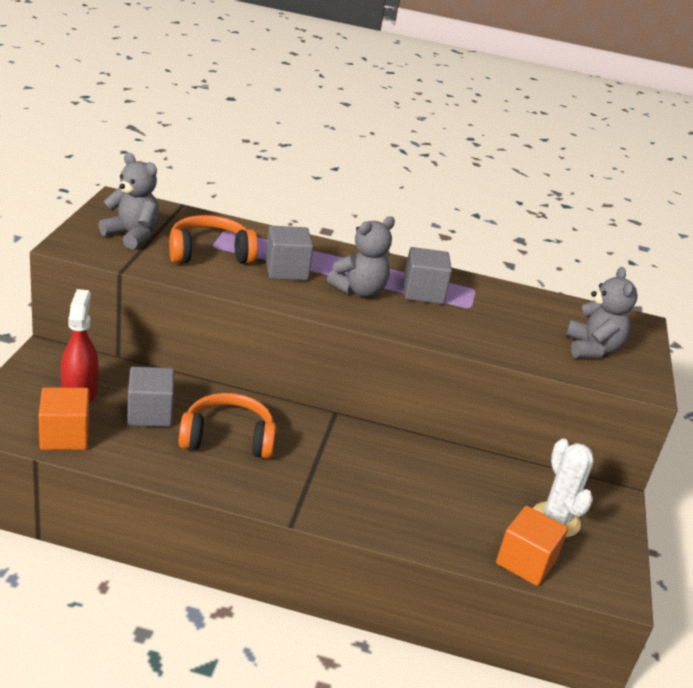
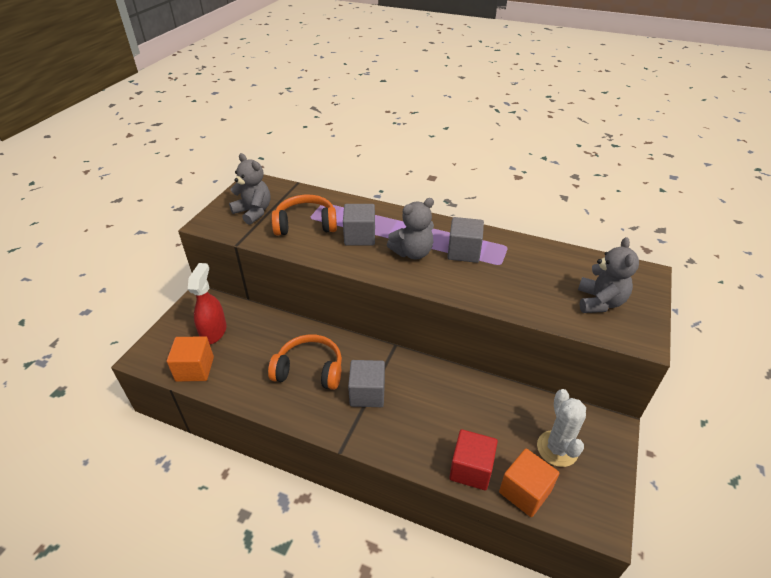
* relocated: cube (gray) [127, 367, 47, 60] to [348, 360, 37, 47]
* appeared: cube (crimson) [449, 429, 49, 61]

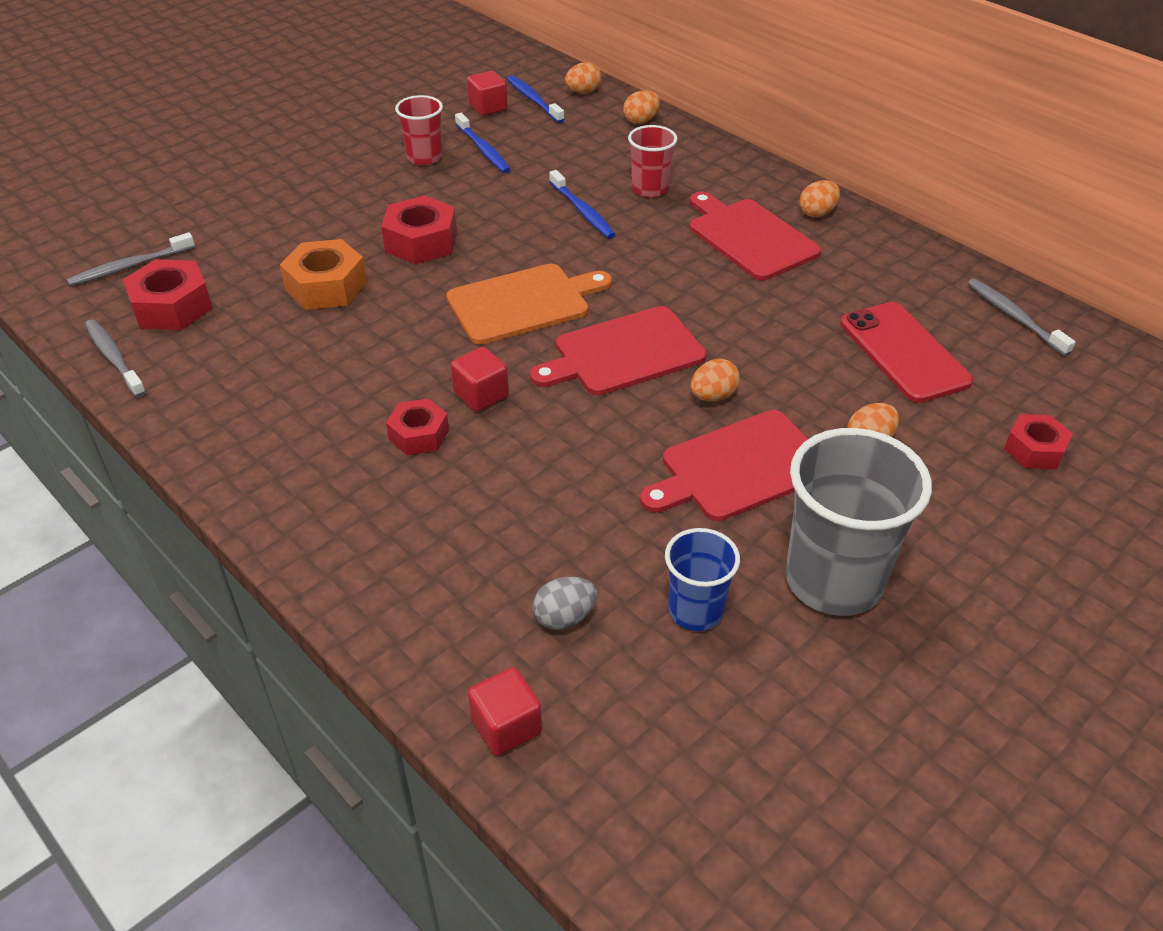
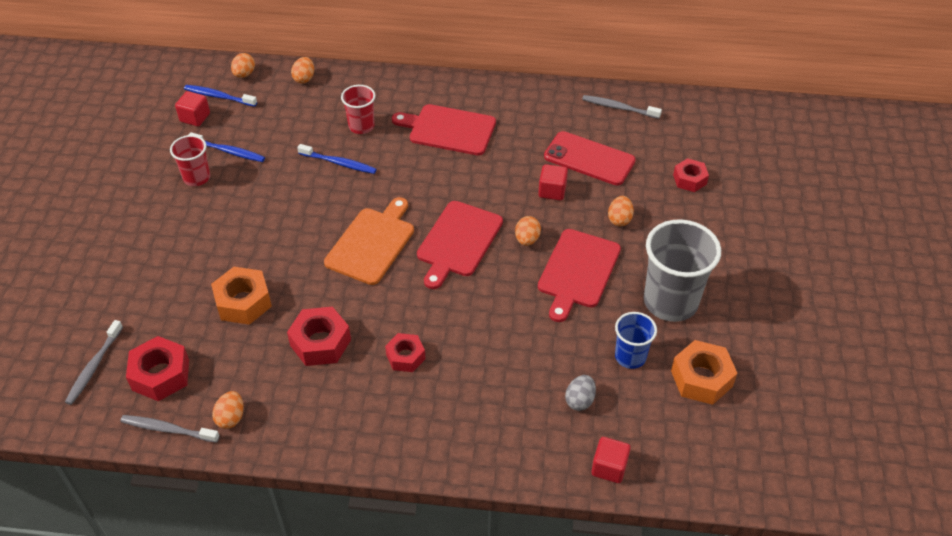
* relocated: egg (bright orange) [800, 180, 40, 37] to [212, 391, 32, 38]
* relocated: hexagon nut (crimson) [381, 195, 76, 69] to [287, 307, 64, 59]
* relocated: cube (crimson) [451, 347, 58, 65] to [538, 164, 30, 37]
* appeared: hexagon nut (bright orange) [671, 340, 67, 65]

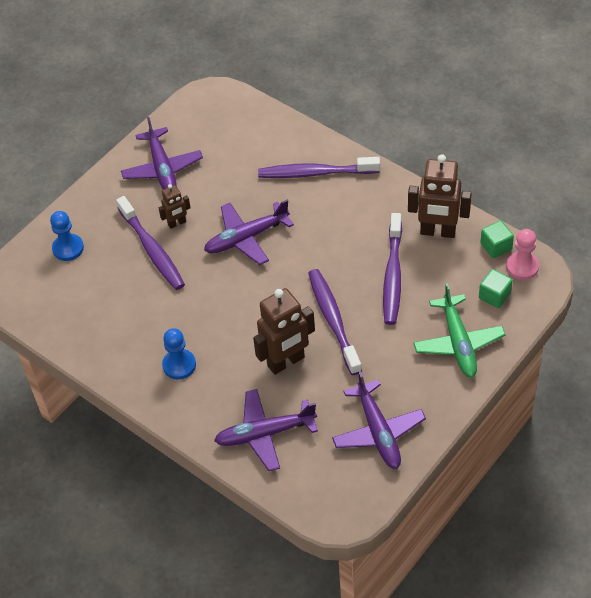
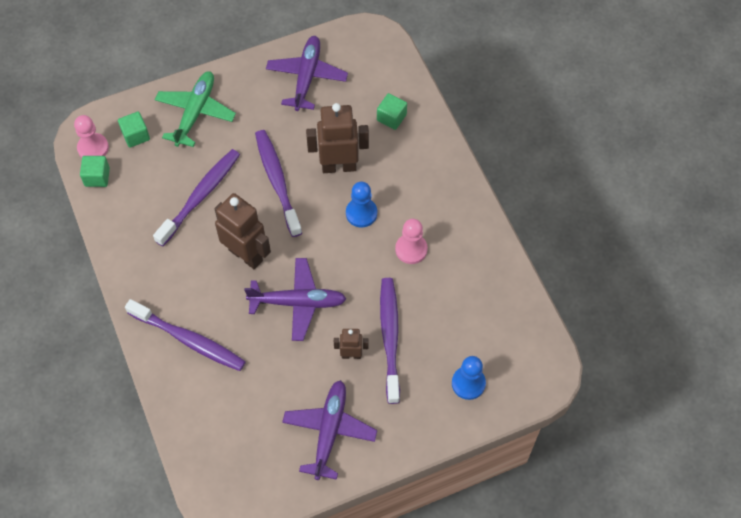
* relocated: toy robot (russet) [408, 154, 64, 84] to [215, 193, 56, 76]
* spun: toothbrush (violet) [308, 269, 54, 106] = [255, 130, 47, 107] 150 degrees clockwise
* relocated: chess pawn (royal blue) [162, 328, 34, 52] to [346, 182, 31, 45]
* exchanged: plane (violet) [214, 389, 104, 82] to cube (emerald) [377, 93, 30, 37]
* appeared: chess pawn (rosy) [395, 219, 33, 45]

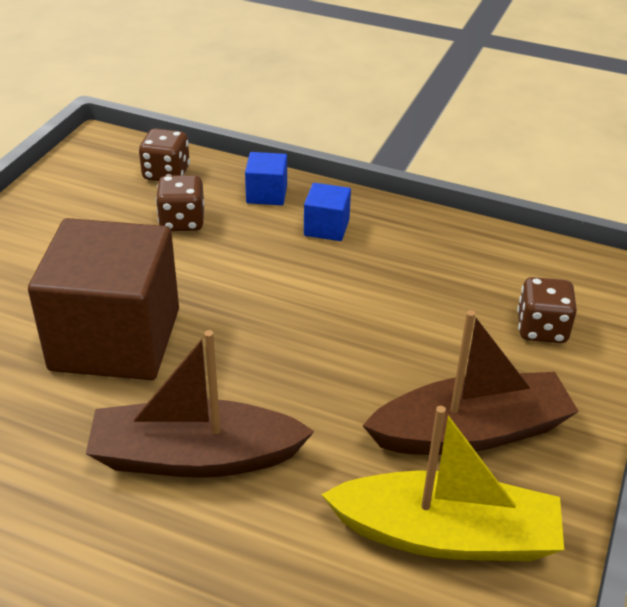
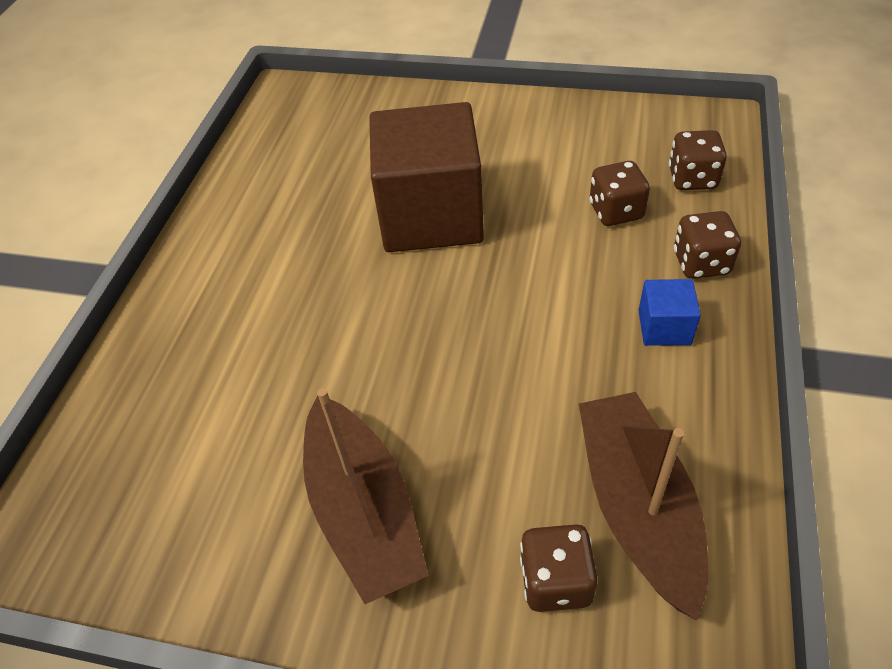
* exchanged: cube (royal blue) [245, 152, 42, 53] to die (russet) [674, 211, 67, 68]
* relocated: toy boat (russet) [86, 330, 229, 148] to [579, 392, 130, 228]
* missing: toy boat (golden) [321, 406, 243, 155]

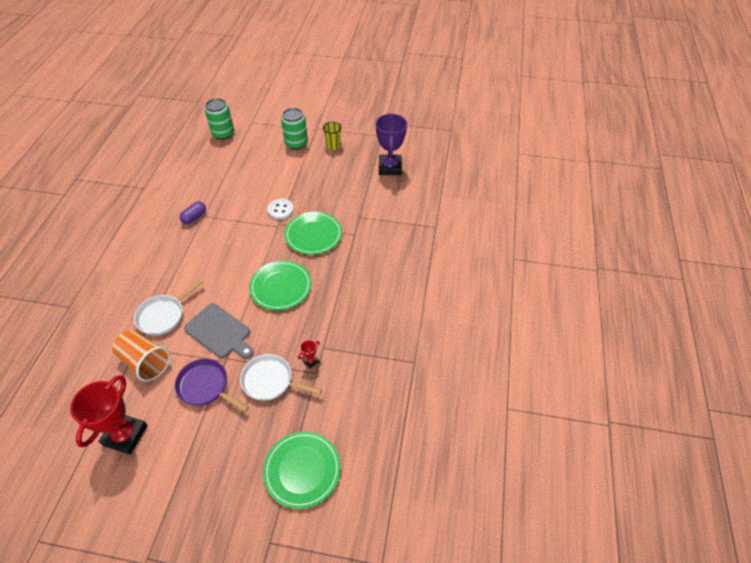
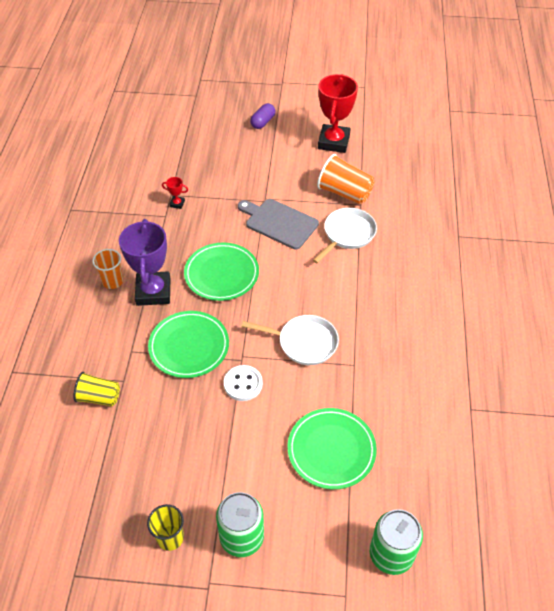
* relocated: trophy (violet) [375, 113, 32, 62] to [119, 219, 52, 87]
* relocated: pill (violet) [180, 201, 26, 23] to [250, 103, 25, 26]
* spun: trophy (crimson) [298, 340, 22, 28] = [162, 177, 26, 32] 60 degrees clockwise
* relocated: frying pan (pure white) [240, 354, 82, 47] to [242, 315, 97, 50]
* missing: frying pan (violet) [175, 359, 74, 53]
* relocated: plate (emerald) [263, 431, 78, 78] to [288, 408, 89, 81]
* appeared: cup (bright orange) [93, 249, 30, 40]
* appeared: cup (golden) [73, 372, 47, 34]

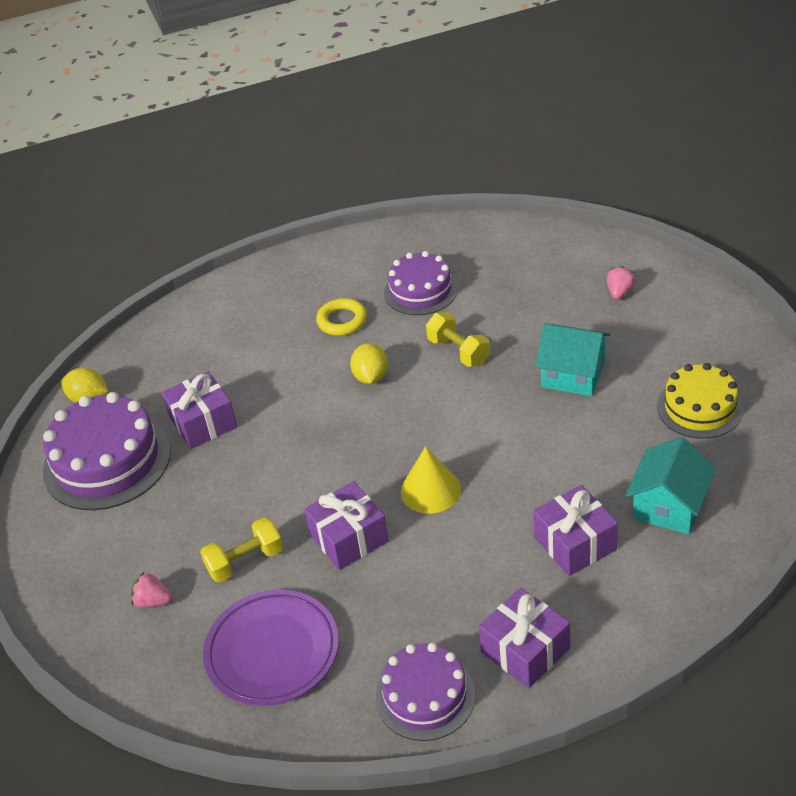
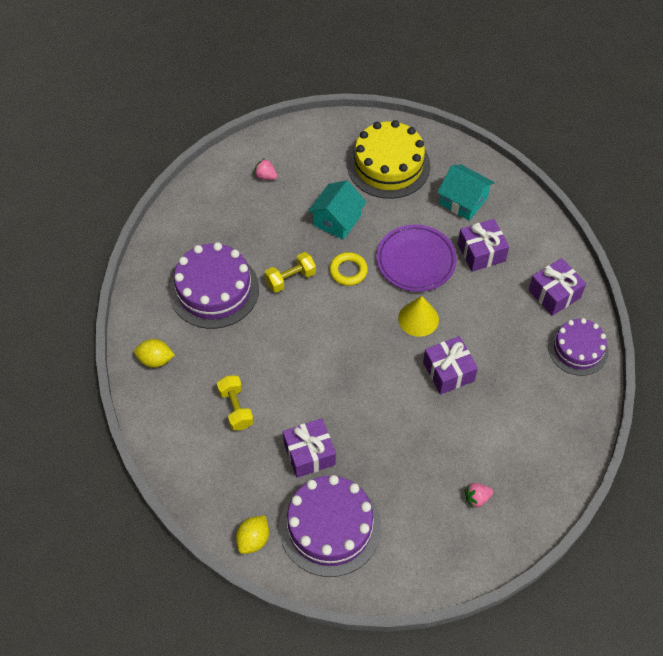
* size: cake (violet) [384, 251, 74, 64] = [169, 242, 90, 87] x1.56
* relocated: hoop (golden) [316, 298, 51, 38] to [329, 252, 39, 34]
* relocated: citrus fruit (golden) [350, 343, 38, 41] to [134, 339, 41, 29]
* size: cake (golden) [657, 363, 87, 76] = [347, 120, 83, 79] x1.56
* relocated: hand weight (golden) [200, 517, 83, 65] to [217, 375, 37, 55]
* spun: strawberry (rosy) [131, 571, 41, 37] = [465, 483, 28, 25] 45 degrees clockwise
* relocated: plate (violet) [203, 589, 136, 117] to [376, 225, 81, 67]

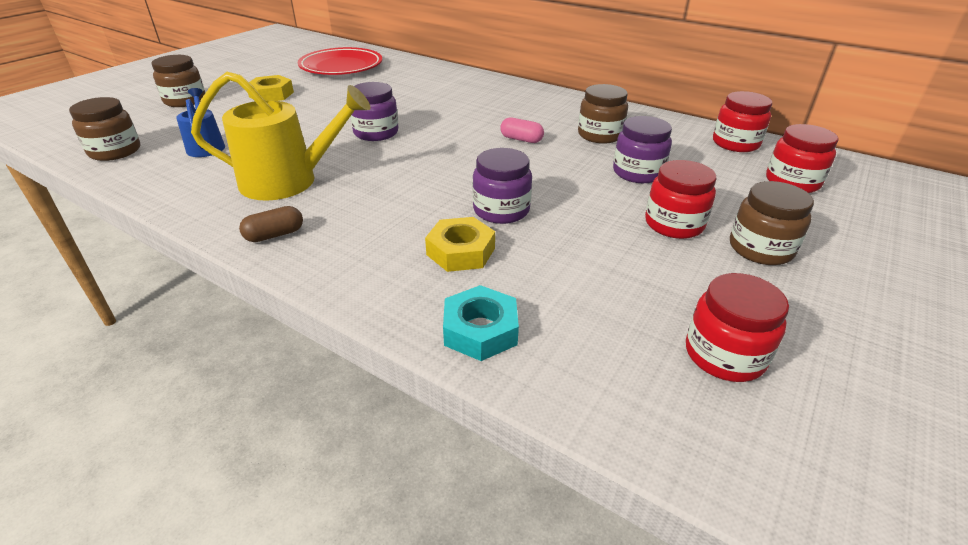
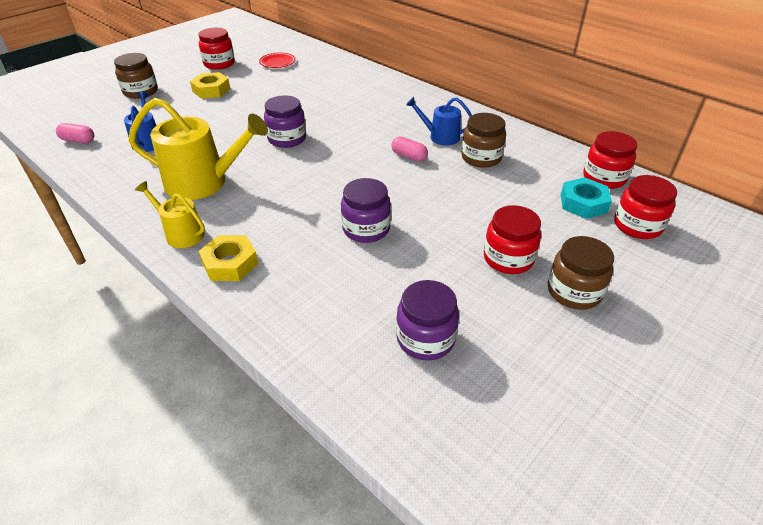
* size: plate (crimson) [298, 47, 84, 28] = [259, 53, 37, 15] x0.49
* exchanged: jar (russet) [69, 97, 71, 64] to pill (rosy) [56, 123, 38, 20]
* relocated: jar (violet) [613, 116, 59, 67] to [396, 280, 63, 80]
* exchanged: pill (russet) [239, 206, 64, 36] to sprinkling can (golden) [135, 181, 70, 67]
* relocated: hexagon nut (golden) [425, 217, 70, 55] to [199, 235, 59, 46]
* relocated: jar (crimson) [686, 273, 103, 109] to [198, 27, 37, 43]
* relocated: hexagon nut (aqua) [443, 285, 76, 76] to [561, 177, 51, 42]
* appeared: sprinkling can (royal blue) [406, 97, 66, 49]

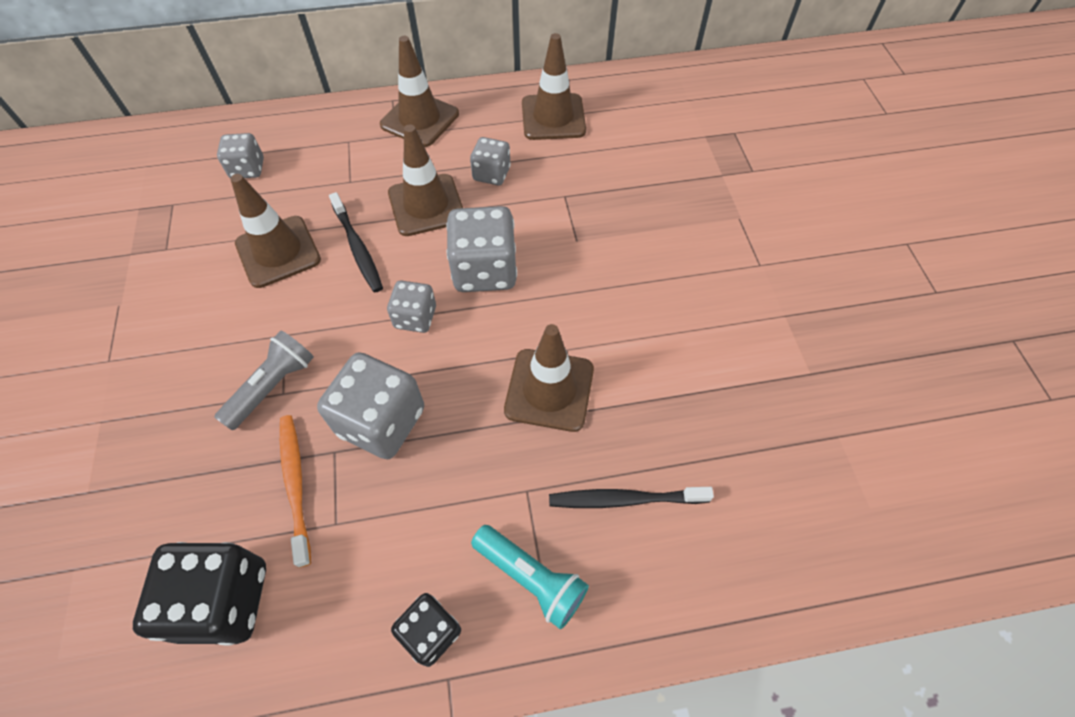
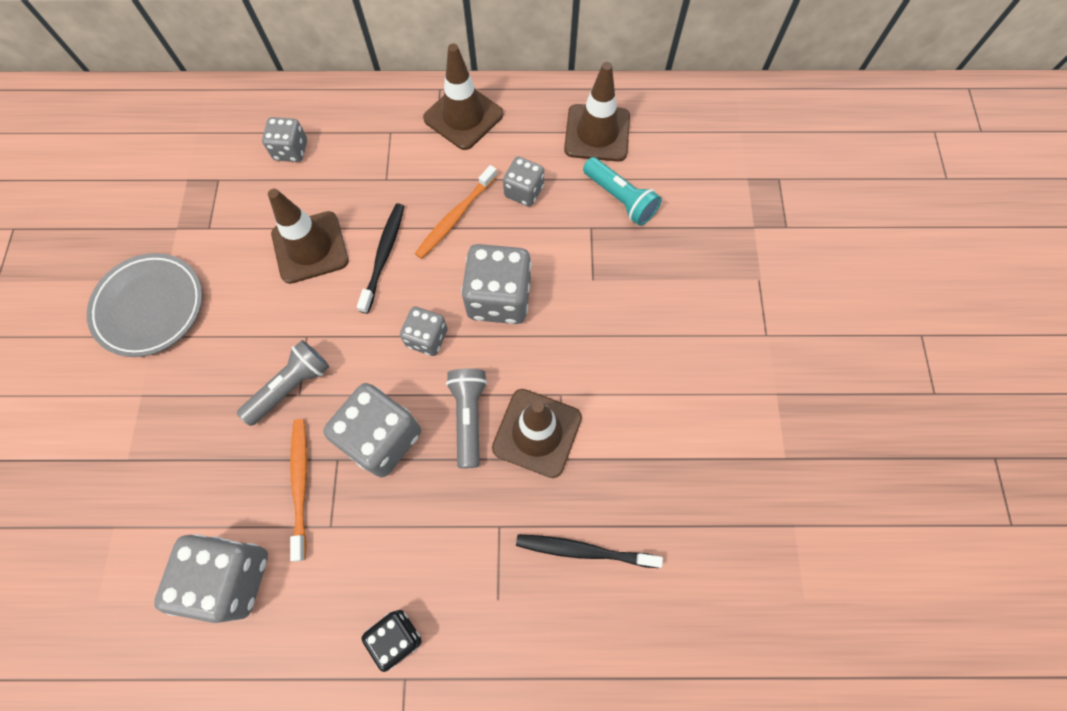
* exchanged: traffic cone (russet) [388, 124, 75, 112] to toothbrush (bright orange) [415, 165, 82, 94]
* spun: toothbrush (black) [329, 192, 54, 100] = [357, 203, 47, 111] 150 degrees counterclockwise
* relocated: pocket torch (aqua) [471, 525, 118, 105] to [583, 157, 79, 69]
* colour: die (black) [133, 542, 133, 104] to die (gray) [154, 534, 114, 89]
* appeared: plate (gray) [87, 253, 116, 104]
* appeared: pocket torch (gray) [446, 369, 41, 99]

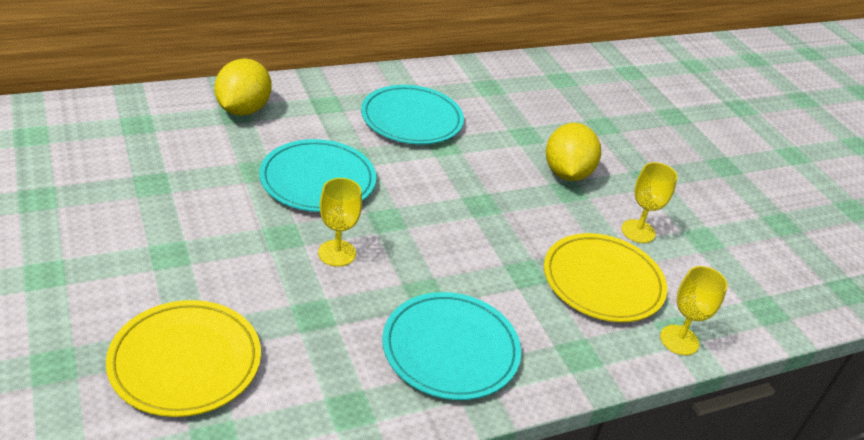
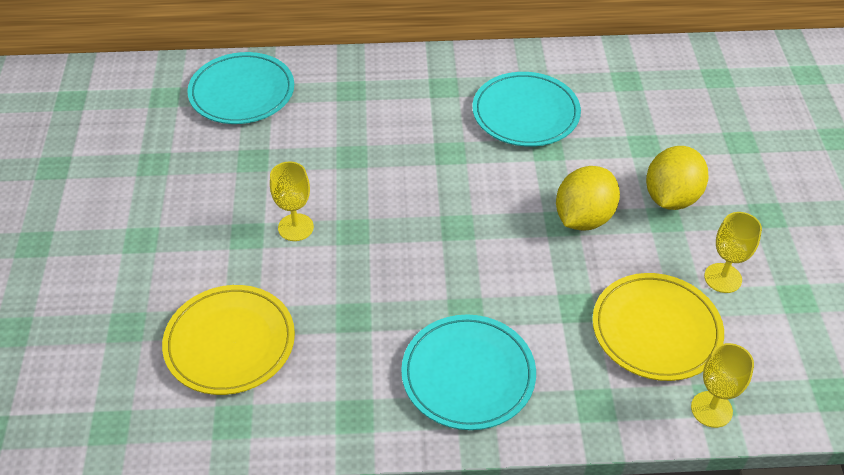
* relocated: citrus fruit (golden) [214, 59, 58, 57] to [556, 166, 64, 65]
* relocated: plate (aqua) [259, 139, 117, 73] to [187, 52, 107, 72]
* relocated: wine glass (golden) [318, 178, 44, 89] to [270, 161, 44, 80]

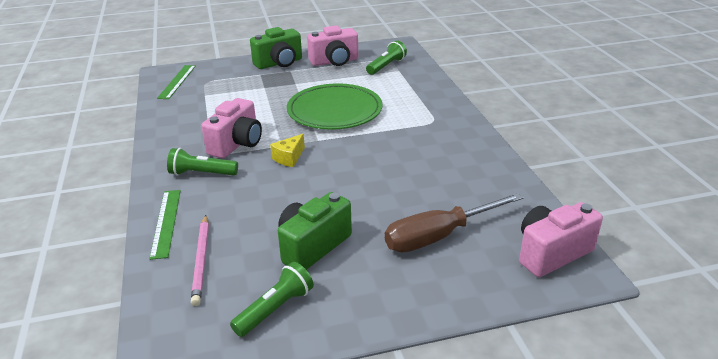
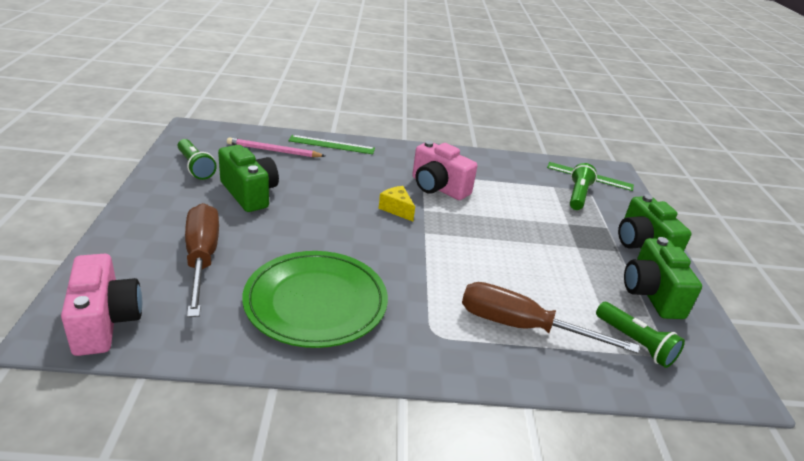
* colour: compact camera (rosy) [307, 25, 51, 41] to compact camera (emerald) [624, 237, 78, 82]
* relocated: plate (emerald) [287, 83, 95, 46] to [242, 251, 146, 97]
* relocated: pocket torch (emerald) [167, 148, 71, 27] to [570, 163, 27, 47]
* appeared: hand screwdriver (russet) [462, 282, 177, 72]

